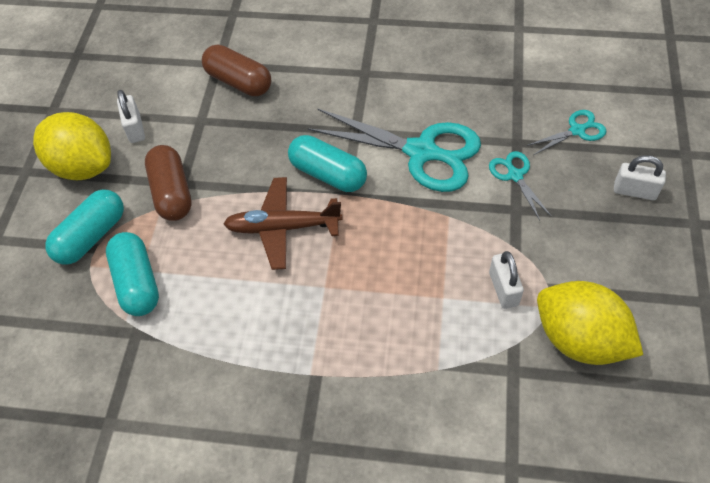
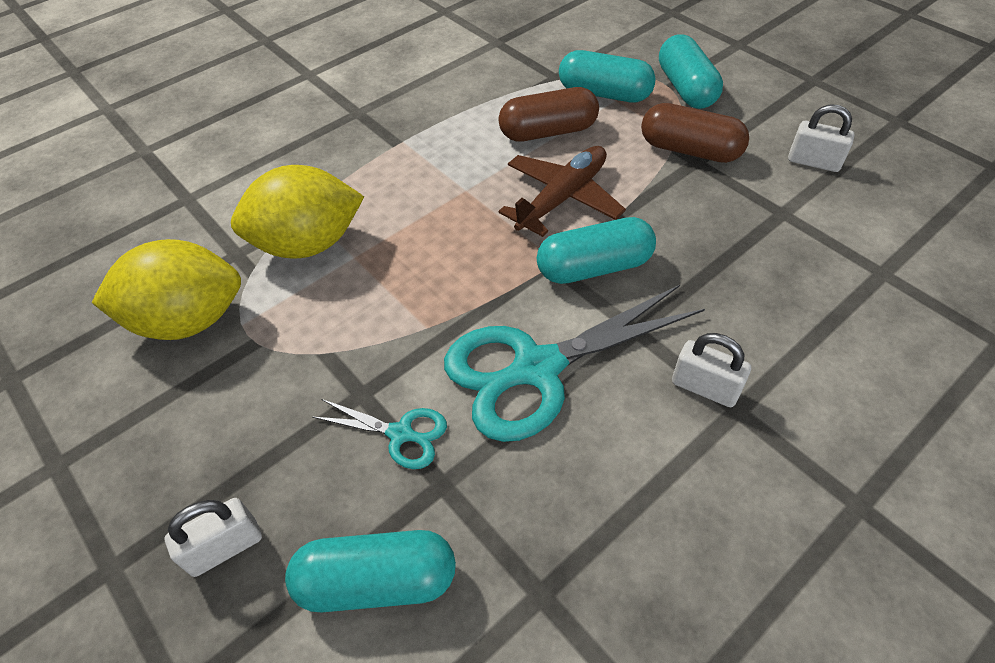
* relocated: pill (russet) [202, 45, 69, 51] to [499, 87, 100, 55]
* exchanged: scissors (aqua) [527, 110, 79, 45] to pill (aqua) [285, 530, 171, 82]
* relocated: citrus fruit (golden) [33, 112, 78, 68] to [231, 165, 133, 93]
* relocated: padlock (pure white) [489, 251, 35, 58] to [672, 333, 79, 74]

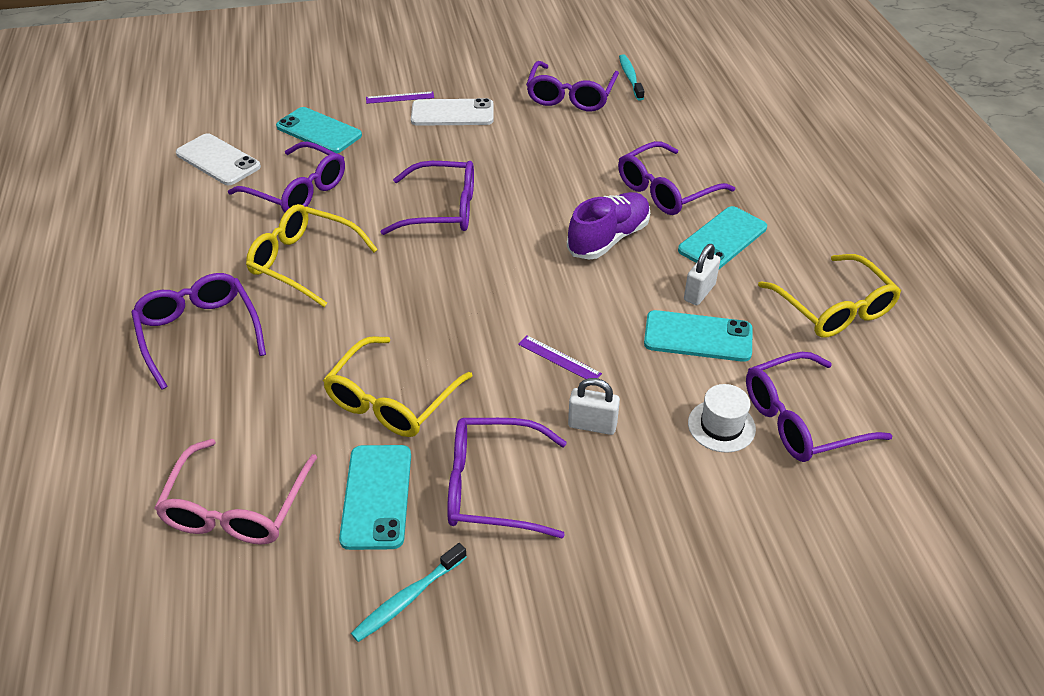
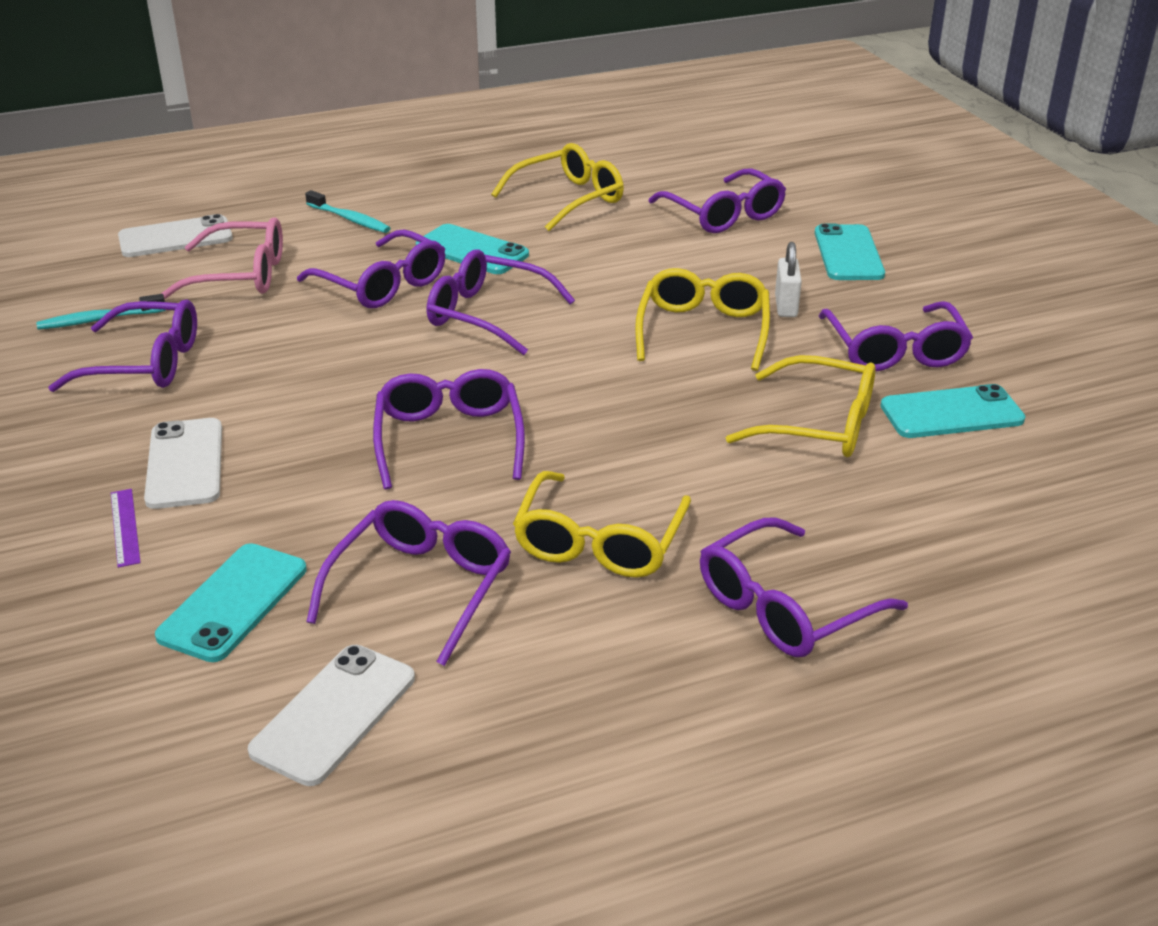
* exchanged: lace-up shoe (violet) [567, 192, 83, 68] to spectacles (violet) [426, 249, 149, 106]
* missing: padlock (pure white) [684, 244, 36, 61]
* relocated: smartphone (aqua) [644, 310, 109, 52] to [815, 224, 70, 56]
* exchanged: measuring stick (violet) [518, 335, 84, 44] to spectacles (golden) [635, 268, 135, 103]
* missing: hat (pure white) [688, 384, 68, 69]
* relocated: spectacles (rosy) [154, 439, 163, 106] to [161, 218, 122, 82]
* relocated: toothbrush (aqua) [351, 543, 116, 99] to [305, 190, 86, 43]
* appeared: smartphone (pure white) [118, 214, 115, 43]

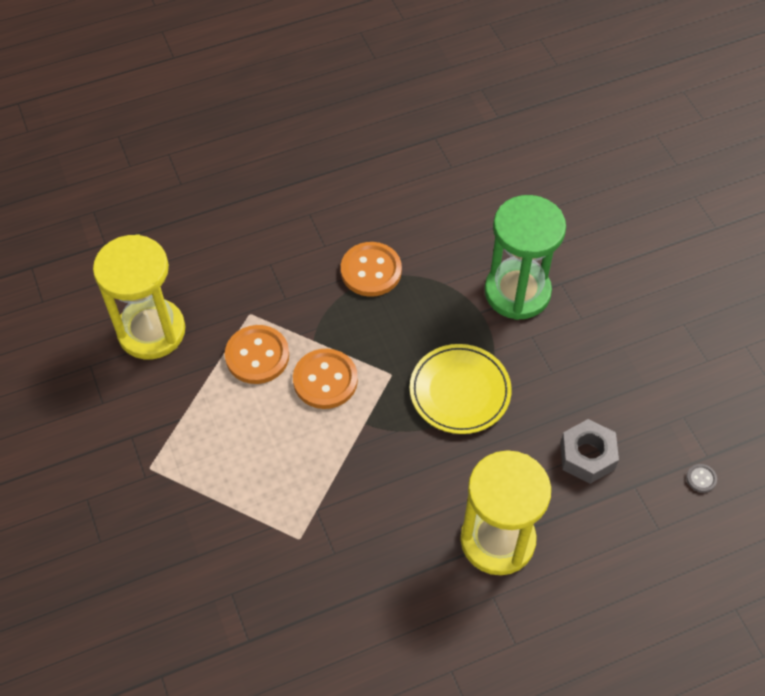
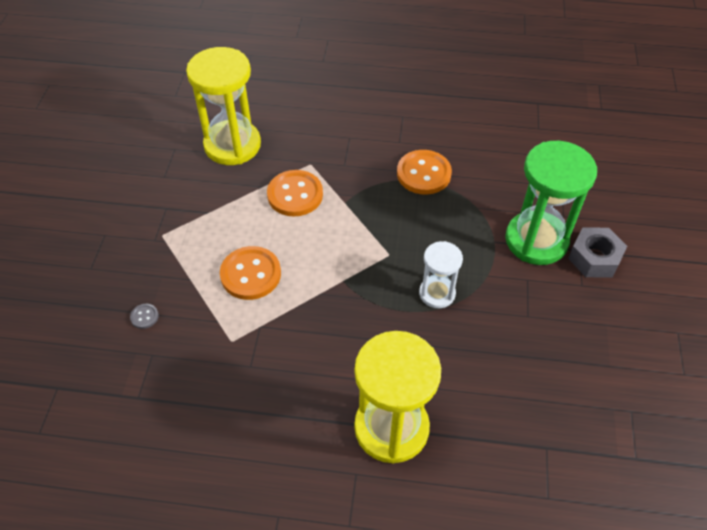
* exchanged: plate (golden) [410, 344, 102, 90] to sand timer (pure white) [419, 241, 44, 67]
* relocated: sewing button (bright orange) [293, 349, 65, 60] to [220, 246, 61, 54]
* relocated: hexagon nut (gray) [560, 419, 59, 65] to [568, 228, 59, 49]
* relocated: sewing button (gray) [686, 464, 31, 29] to [130, 304, 29, 25]

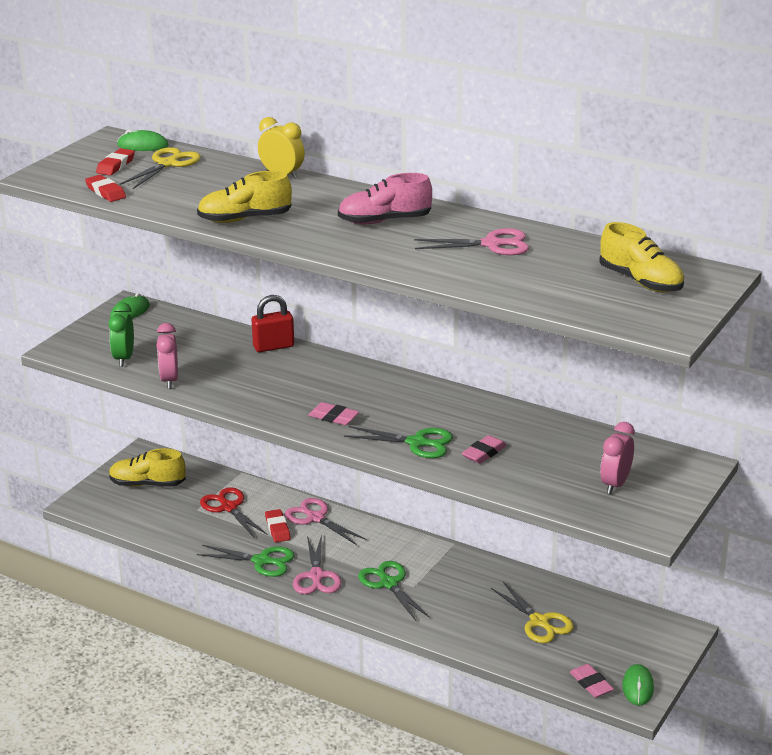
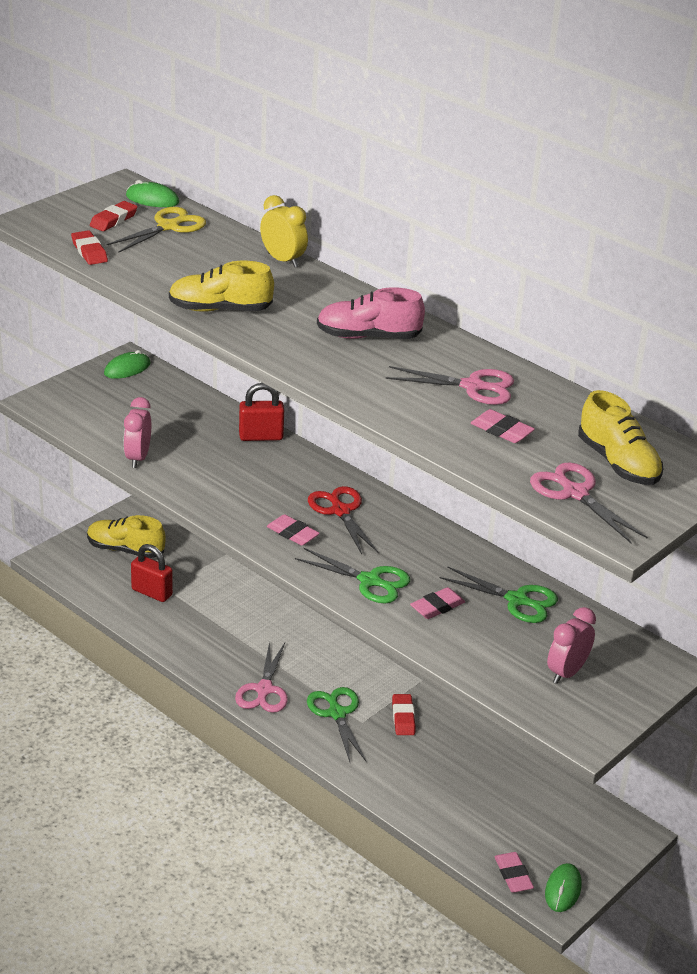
* missing: bedside clock (emerald) [109, 302, 25, 65]
* relocated: scissors (crimson) [200, 487, 67, 51] to [308, 486, 70, 68]
* relocated: scissors (rosy) [285, 498, 82, 47] to [530, 462, 118, 81]
* relocated: eraser (crimson) [265, 509, 26, 33] to [392, 694, 23, 41]
* relocated: scissors (emerald) [197, 545, 97, 32] to [440, 566, 118, 57]
* missing: scissors (golden) [491, 582, 83, 61]
* appeared: eraser (rosy) [471, 409, 64, 34]
* appeared: padlock (crimson) [131, 544, 42, 58]

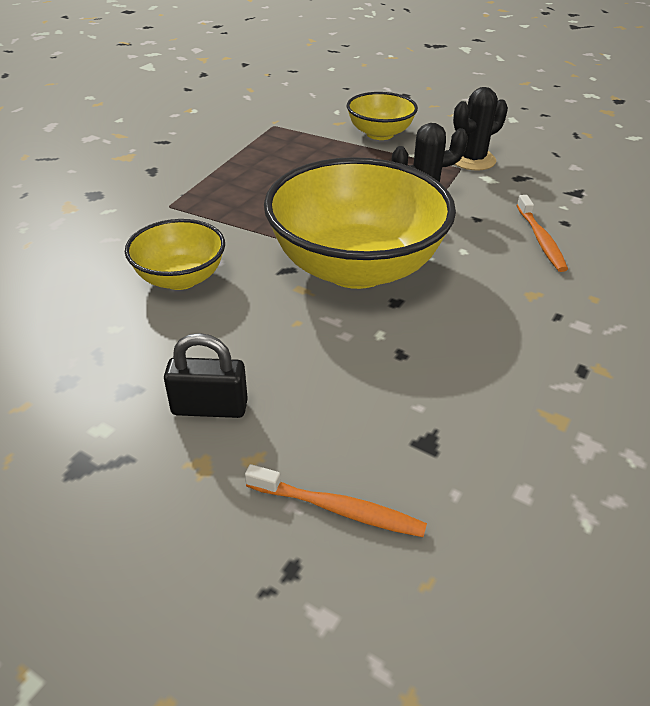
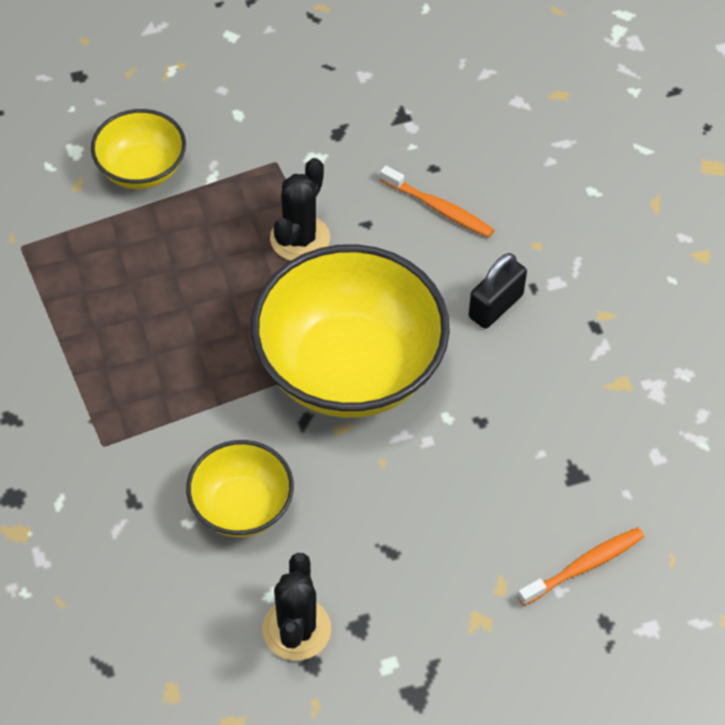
* relocated: cactus (black) [453, 87, 55, 84] to [263, 553, 68, 108]
* relocated: padlock (black) [164, 333, 84, 85] to [469, 253, 58, 76]

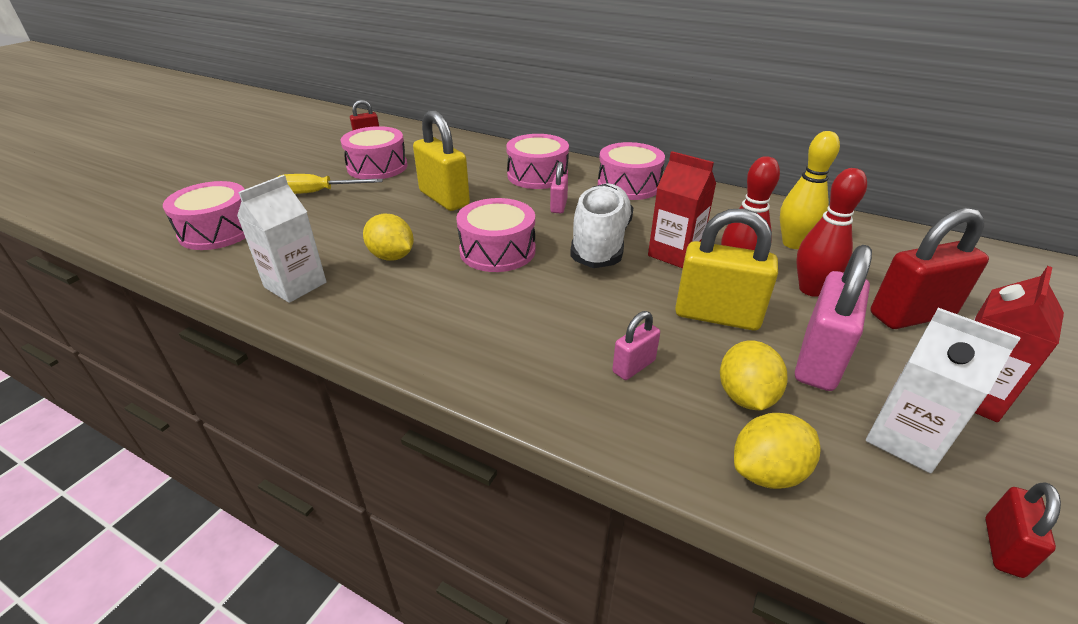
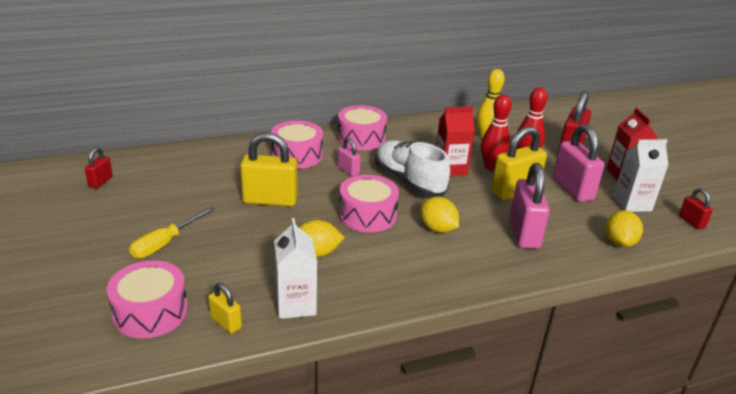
* missing: drum (rosy) [340, 126, 67, 53]
* size: padlock (rosy) [612, 311, 48, 69] = [510, 163, 40, 86] x1.94
* relocated: citrus fruit (golden) [720, 340, 67, 70] to [420, 197, 39, 36]
* appeared: padlock (golden) [208, 283, 34, 51]

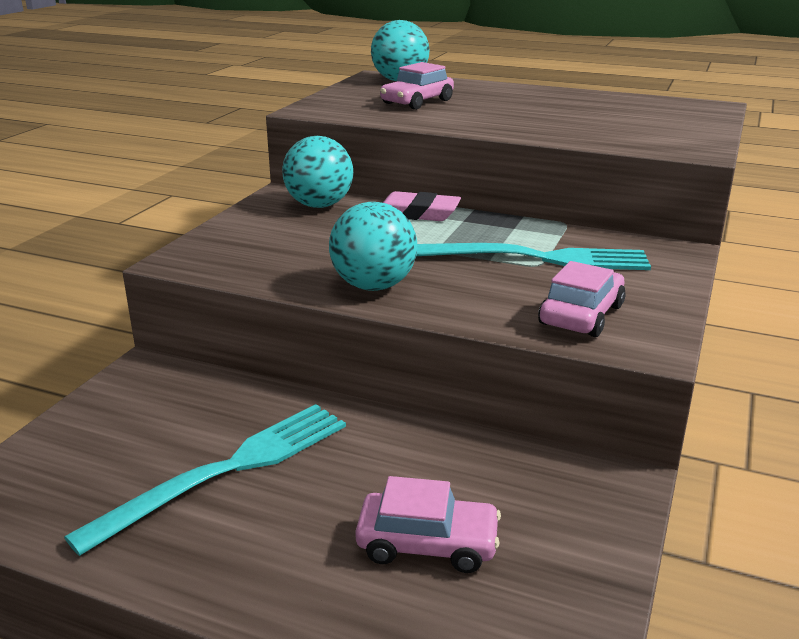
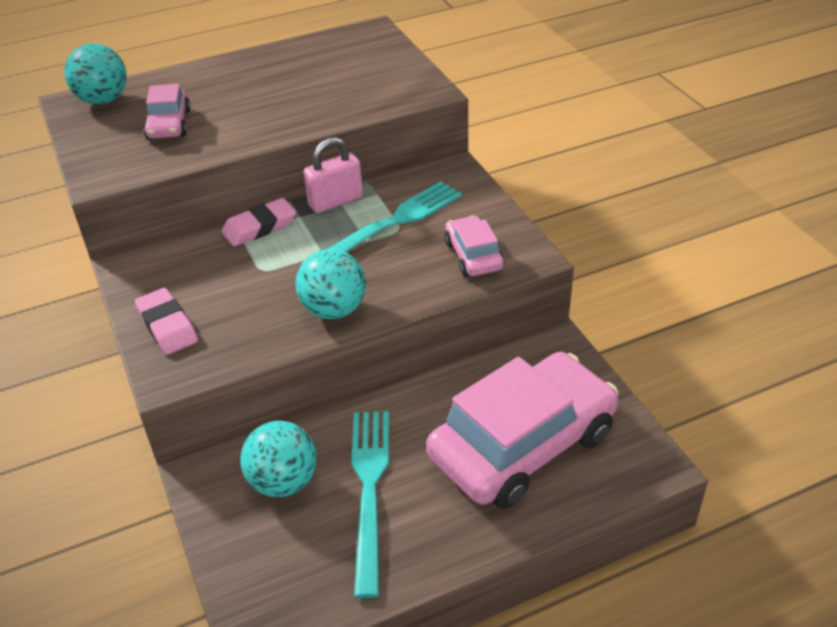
* relocated: sphere (aqua) [282, 136, 71, 72] to [240, 421, 77, 76]
* size: automobile (rosy) [355, 476, 146, 97] = [426, 352, 192, 157] x2.15
* appeared: padlock (rosy) [303, 137, 60, 76]
* appeared: eraser (rosy) [135, 288, 63, 67]

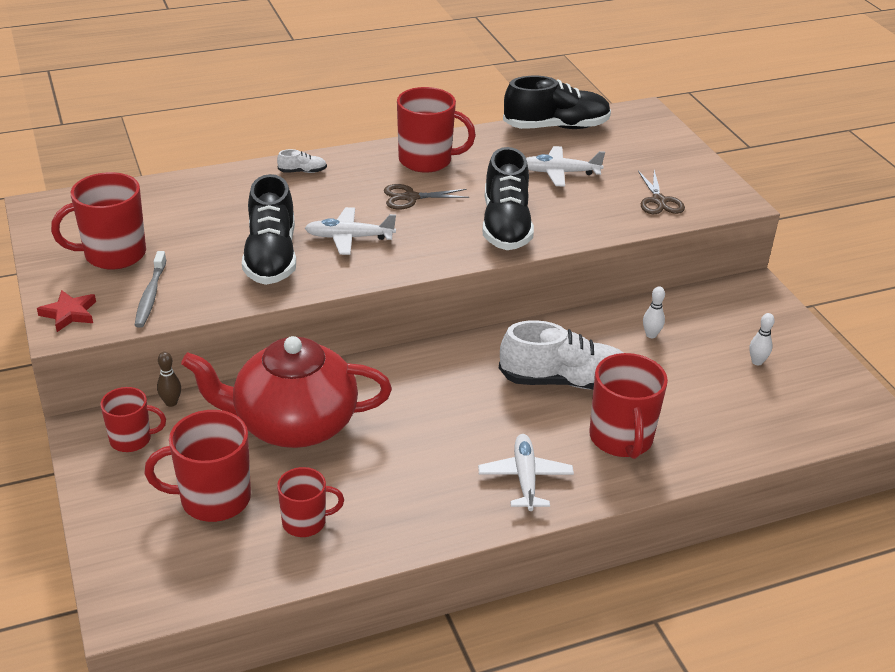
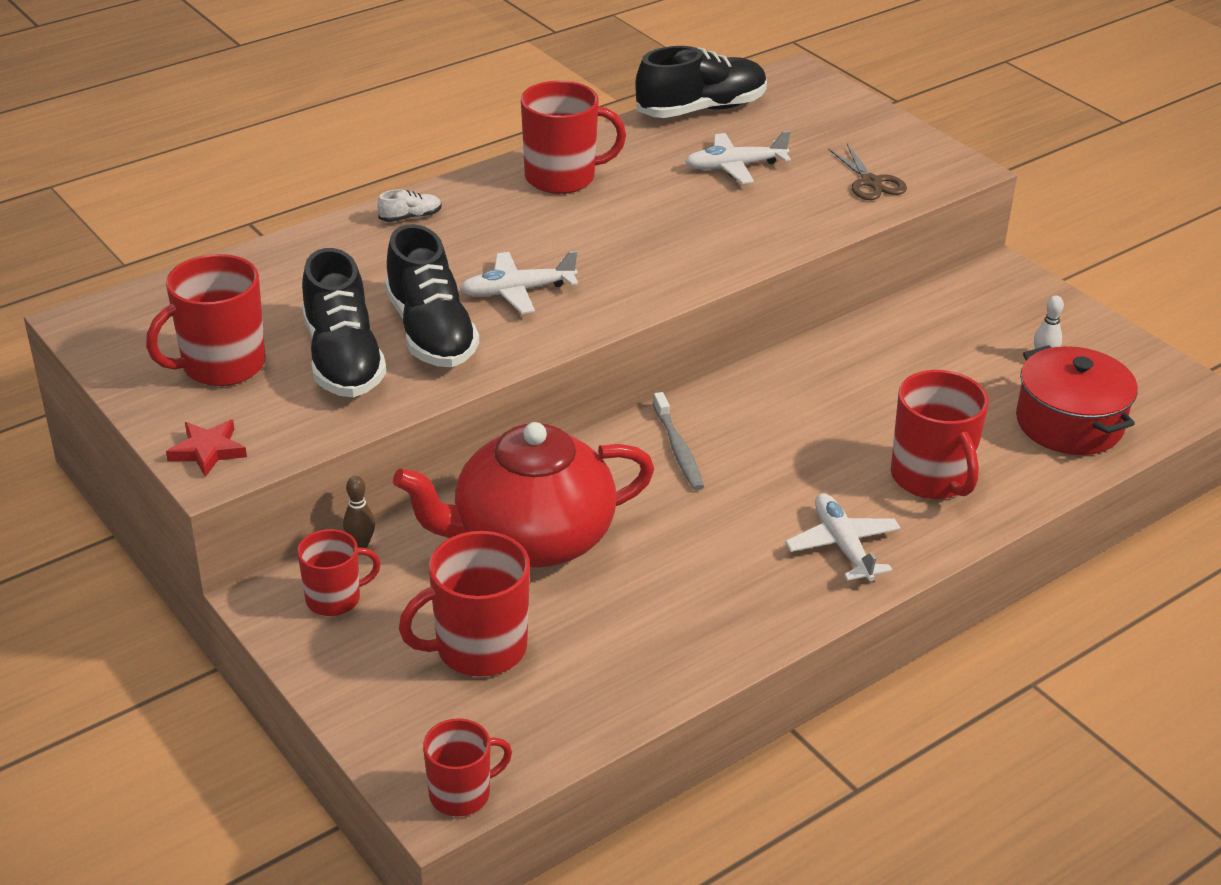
* relocated: lace-up shoe (black) [483, 147, 51, 103] to [302, 248, 84, 149]
* missing: scissors (russet) [384, 184, 85, 26]
* relocated: toothbrush (gray) [135, 251, 31, 77] to [653, 392, 51, 99]
* missing: tenpin (pure white) [643, 287, 22, 51]
* missing: lace-up shoe (pure white) [499, 320, 124, 69]
* relocated: mug (crimson) [277, 467, 67, 70] to [423, 718, 89, 98]
* appeared: stockpot (crimson) [1016, 345, 122, 110]

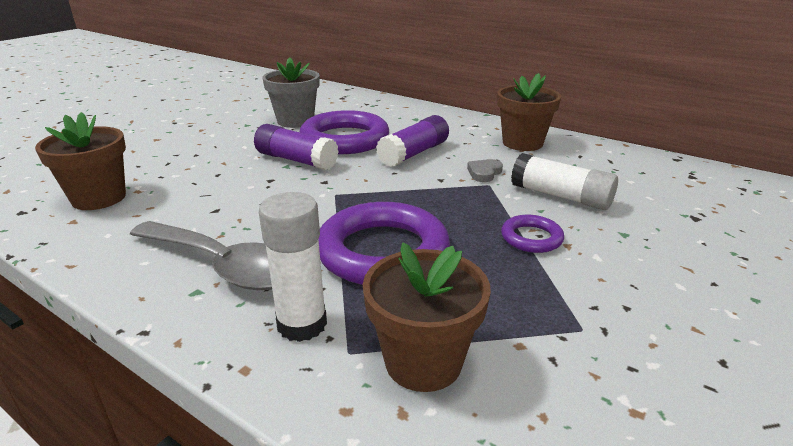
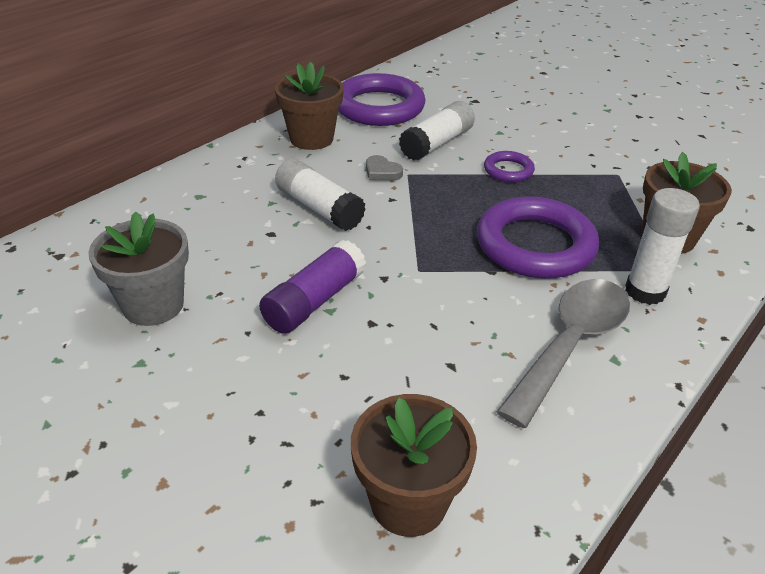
* relocated: hoop (violet) [300, 110, 89, 44] to [338, 73, 88, 53]
* colour: glue (violet) [376, 115, 73, 52] to glue (pure white) [275, 159, 91, 72]

